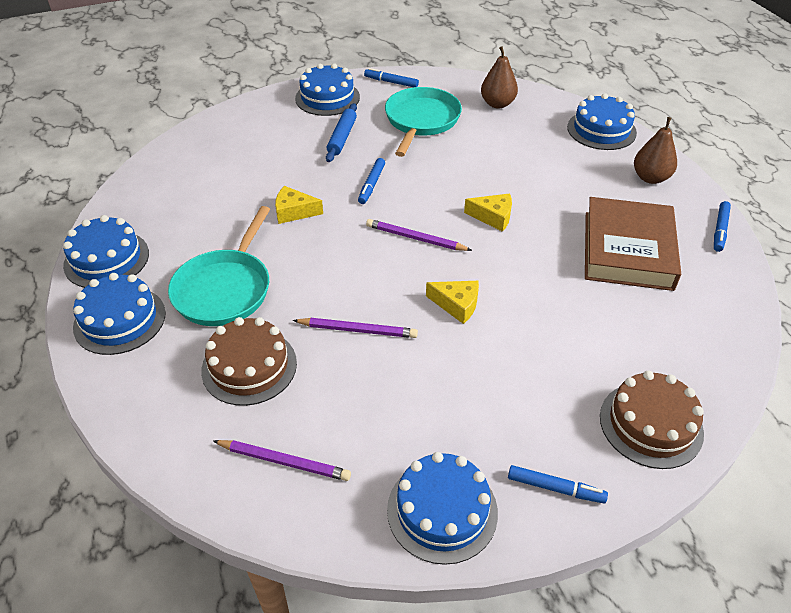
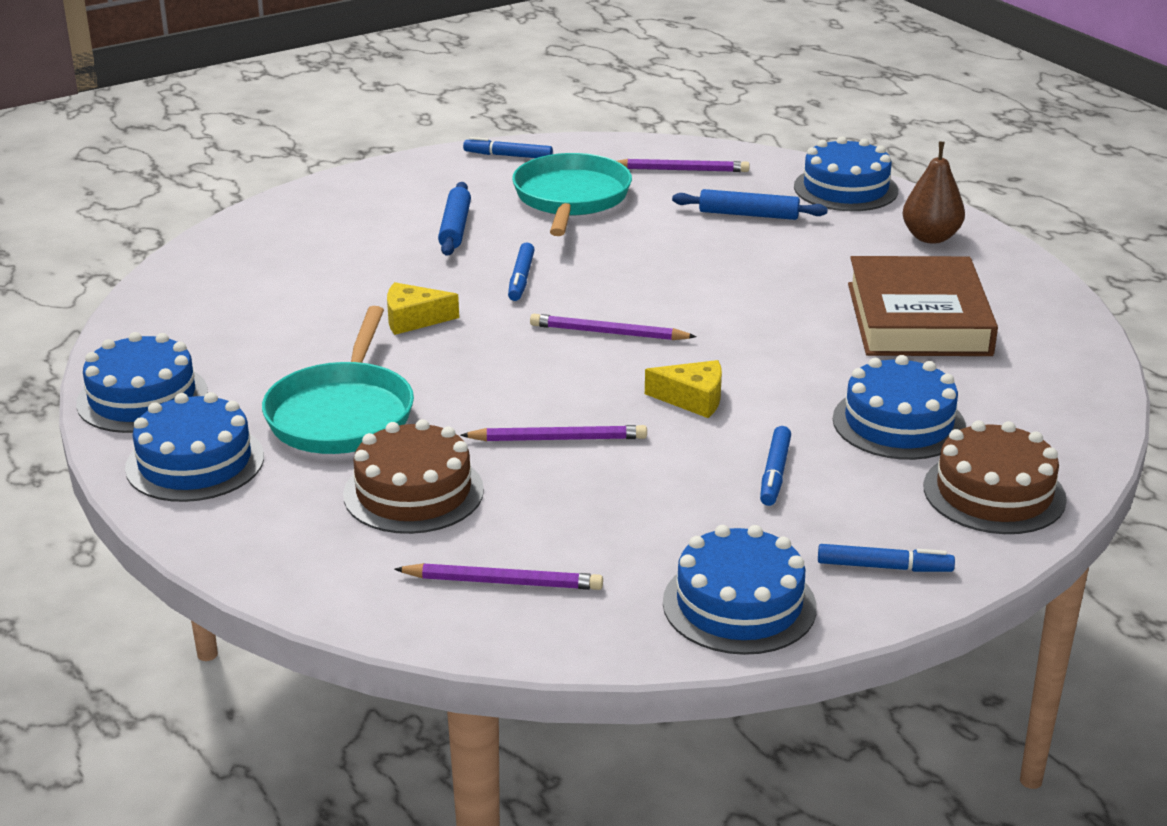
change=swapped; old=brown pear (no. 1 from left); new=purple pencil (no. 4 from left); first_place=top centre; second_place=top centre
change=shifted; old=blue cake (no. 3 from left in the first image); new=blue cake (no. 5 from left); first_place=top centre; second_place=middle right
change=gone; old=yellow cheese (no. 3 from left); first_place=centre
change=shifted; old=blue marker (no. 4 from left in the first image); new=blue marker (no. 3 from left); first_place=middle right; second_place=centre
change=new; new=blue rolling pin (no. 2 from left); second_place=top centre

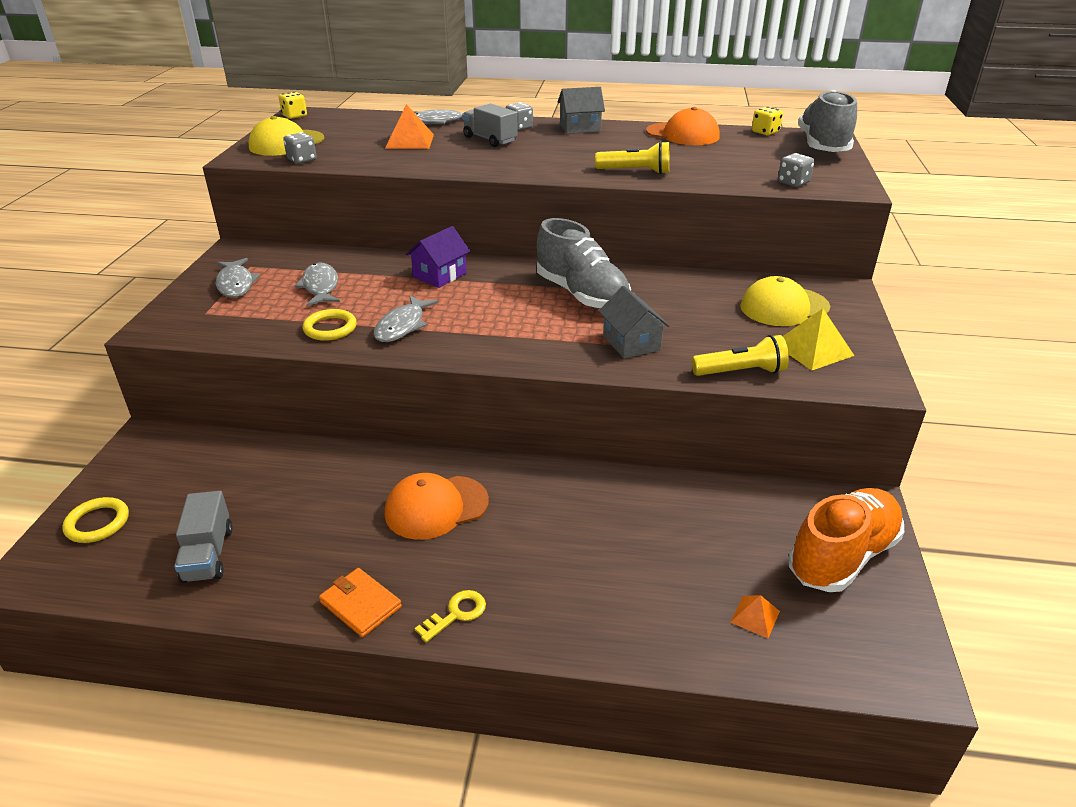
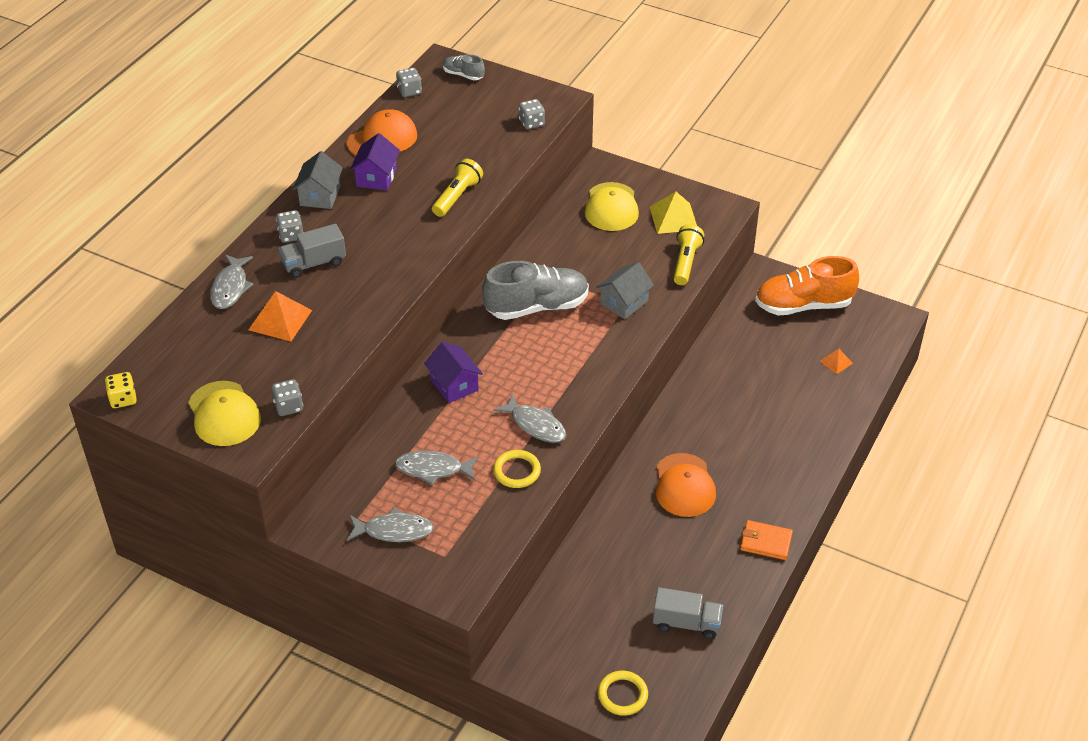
change=scaled; old=grey shoe (no. 2 from left in the first image); first_place=top right; second_place=top centre; factor=0.48
change=repainted; old=yellow dice (no. 2 from left); new=grey dice (no. 3 from left); first_place=top right; second_place=top centre
change=rotated; old=grey house (no. 2 from left); first_place=centre; second_place=centre; degrees=-45
change=rotated; old=orange shoe; first_place=bottom right; second_place=middle right; degrees=-75
change=rotated; old=orange wallet; first_place=bottom centre; second_place=bottom right; degrees=45
change=gone; old=yellow key; first_place=bottom centre
change=new; new=purple house (no. 1 from left); second_place=top centre

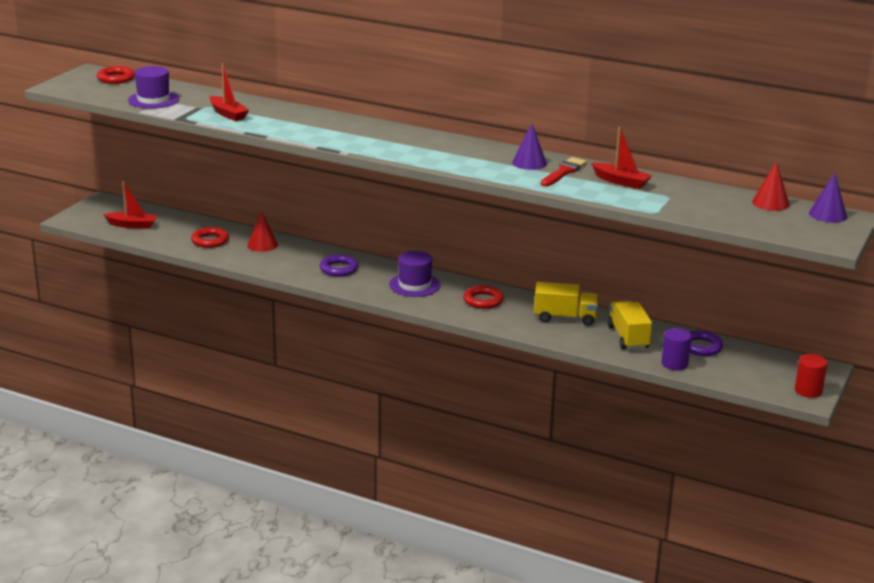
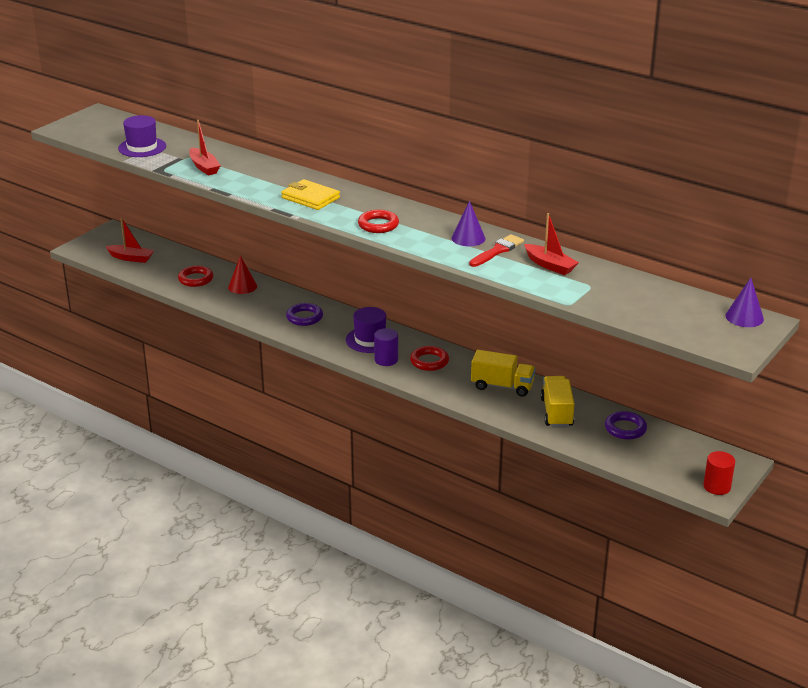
change=shifted; old=red ring (no. 1 from left in the first image); new=red ring (no. 2 from left); first_place=top left; second_place=top centre
change=gone; old=red cone (no. 2 from left); first_place=top right
change=shifted; old=purple cylinder; first_place=middle right; second_place=centre
change=new; new=yellow wallet; second_place=top centre

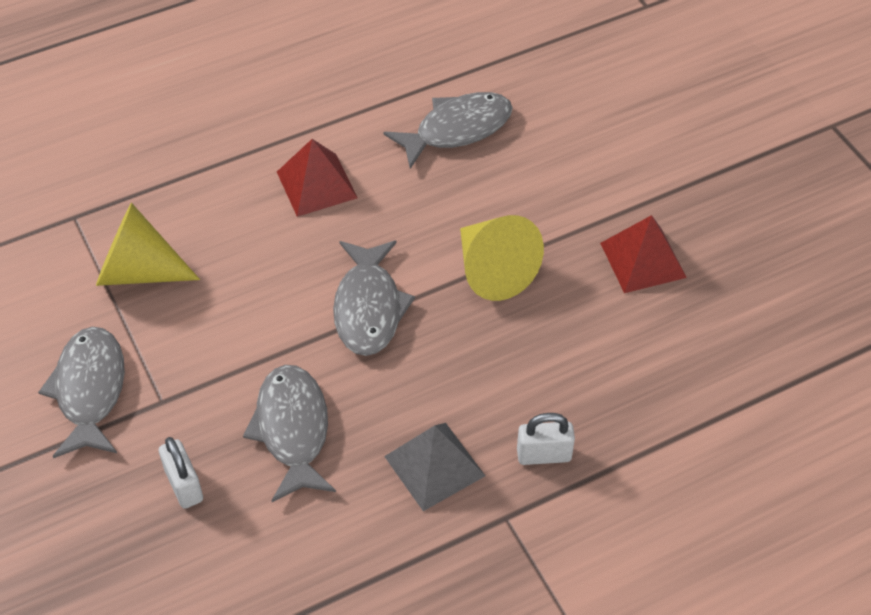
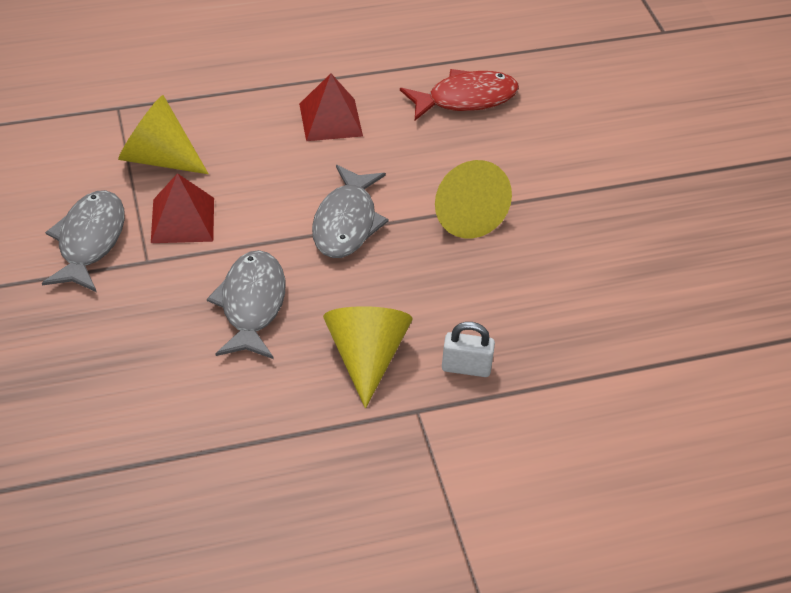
change=repainted; old=grey fish (no. 4 from left); new=red fish; first_place=top centre; second_place=top centre
change=shifted; old=red pyramid (no. 2 from left in the first image); new=red pyramid (no. 1 from left); first_place=middle right; second_place=middle left
change=swapped; old=grey pyramid; new=yellow cone (no. 2 from left); first_place=bottom centre; second_place=centre
change=gone; old=white padlock (no. 1 from left); first_place=bottom left

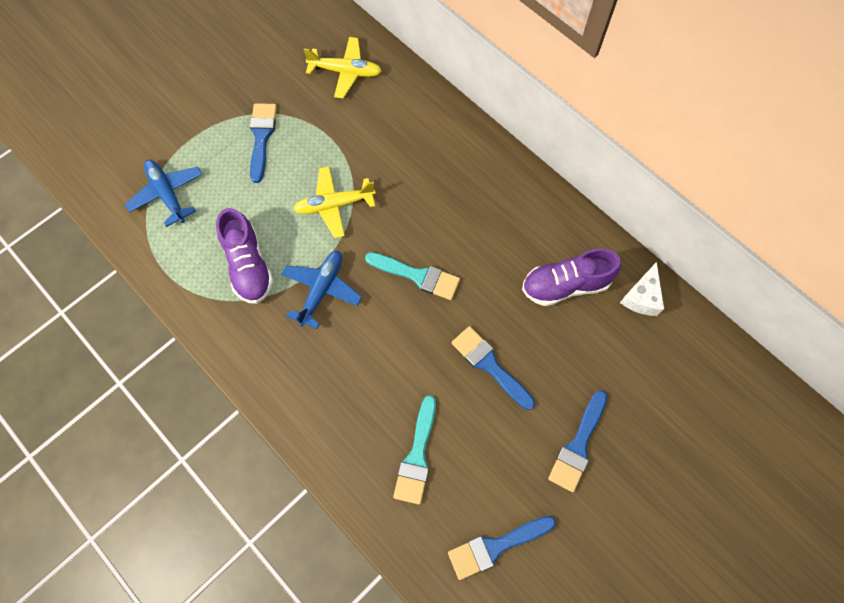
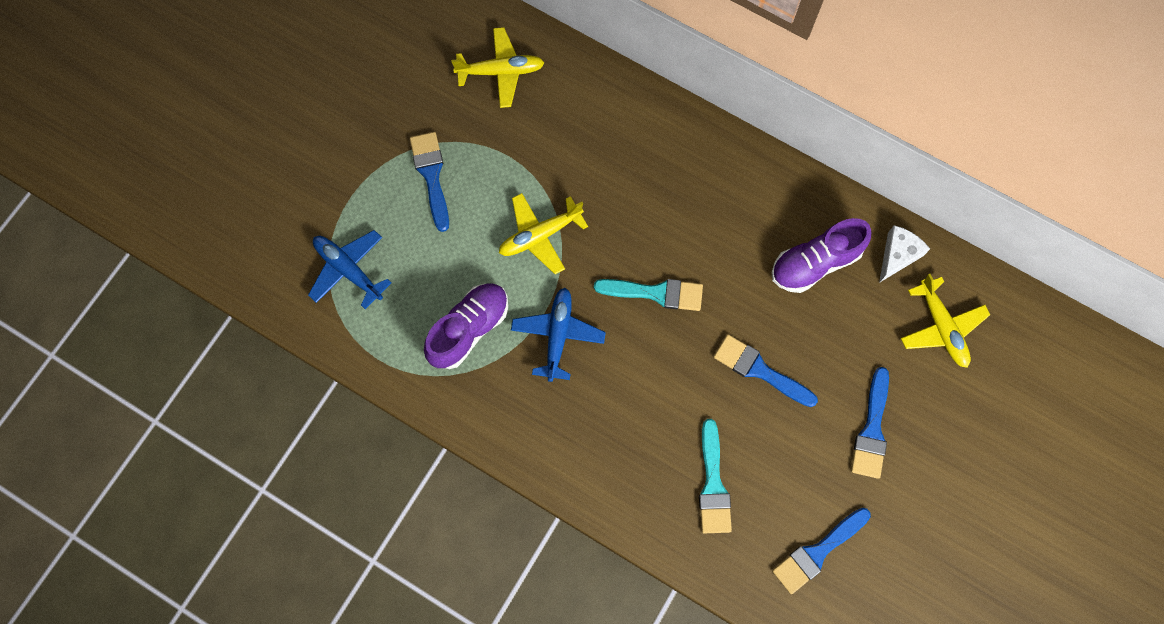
change=rotated; old=purple shoe (no. 1 from left); first_place=middle left; second_place=centre; degrees=-105
change=rotated; old=white cheese; first_place=middle right; second_place=middle right; degrees=-150
change=new; new=yellow plane (no. 3 from left); second_place=middle right

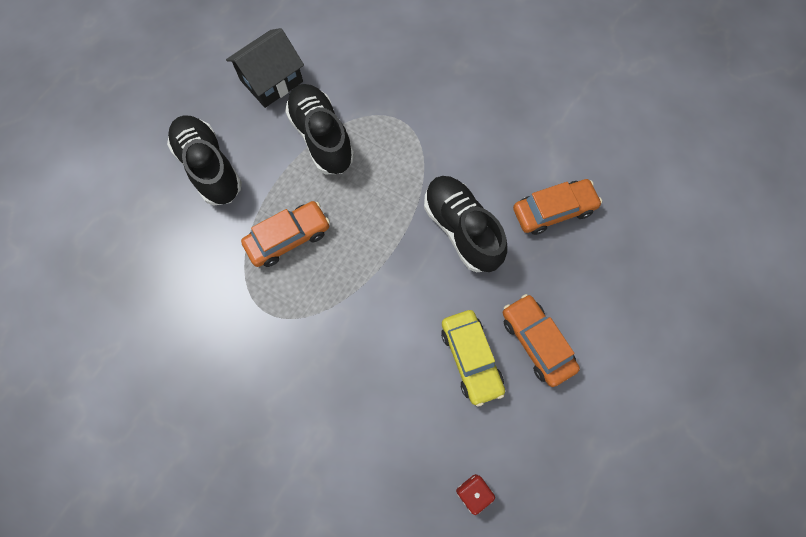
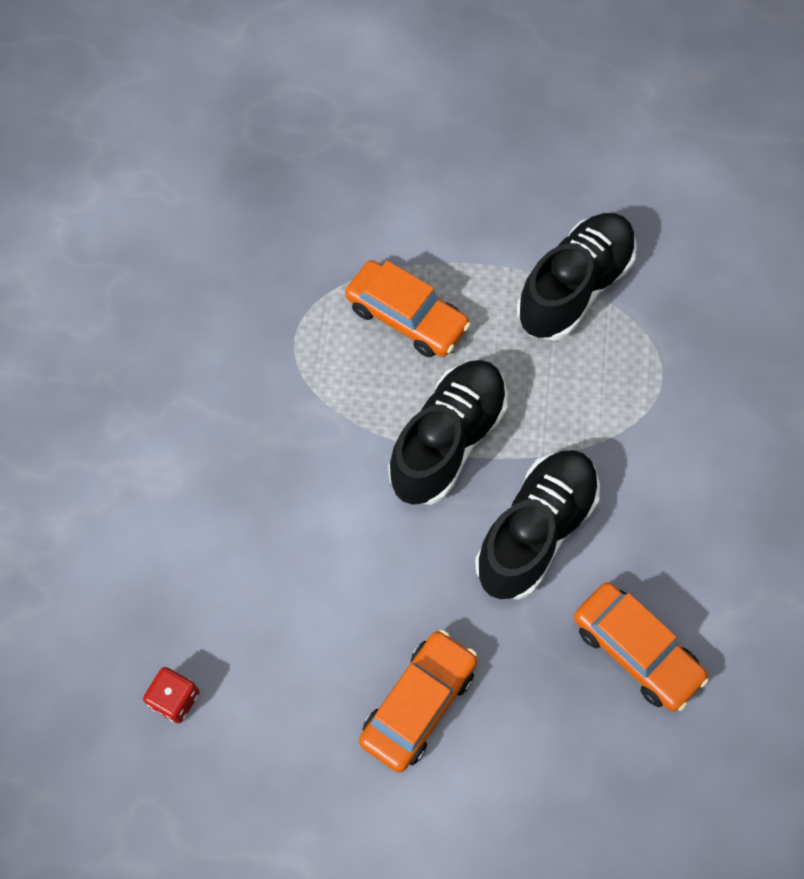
change=gone; old=black house; first_place=top left
change=shifted; old=black shoe (no. 1 from left); first_place=top left; second_place=centre
change=gone; old=yellow car; first_place=bottom centre

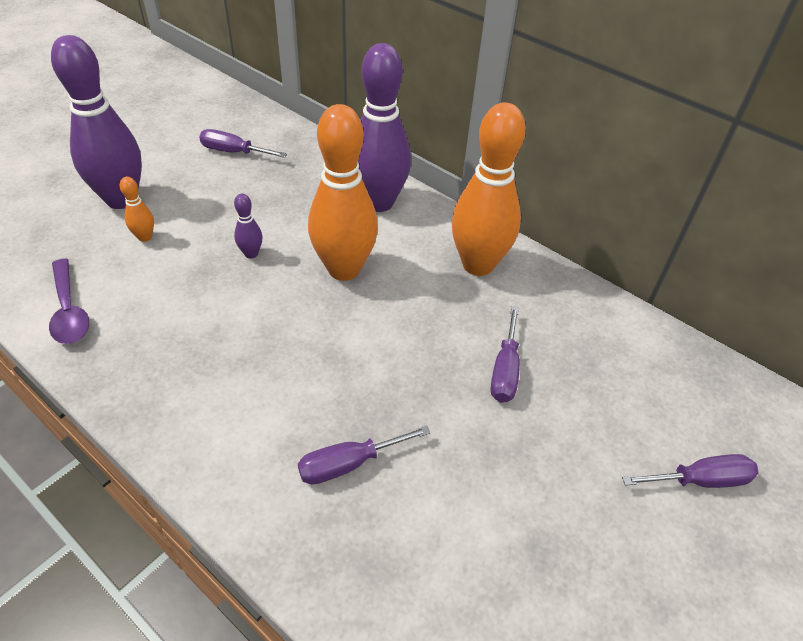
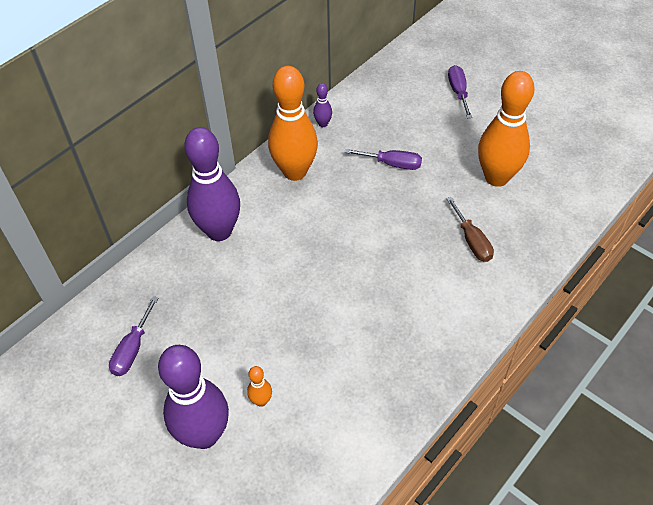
change=shifted; old=orange bowling pin (no. 2 from left in the first image); new=orange bowling pin (no. 3 from left); first_place=top centre; second_place=top right
change=shifted; old=purple bowling pin (no. 2 from left in the first image); new=purple bowling pin (no. 3 from left); first_place=middle left; second_place=top centre
change=gone; old=purple spoon; first_place=middle left
change=repainted; old=purple screwdriver (no. 2 from left); new=brown screwdriver; first_place=bottom centre; second_place=middle right

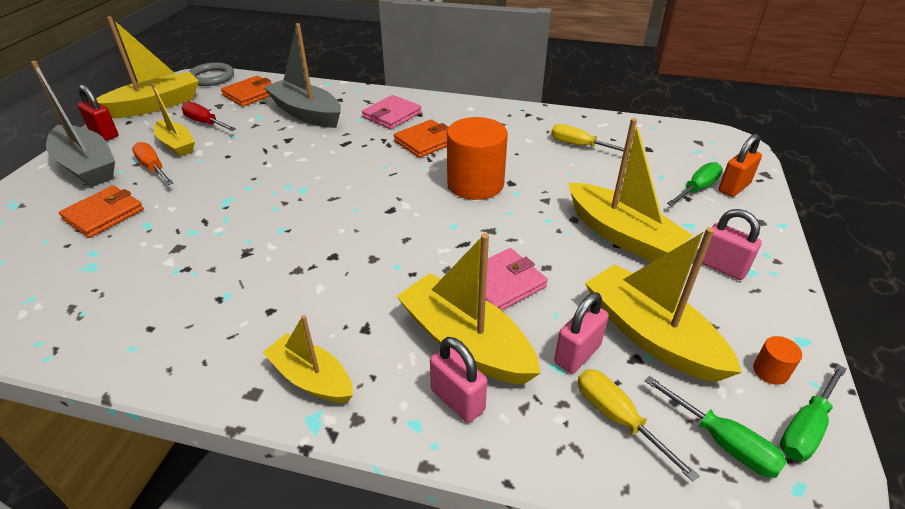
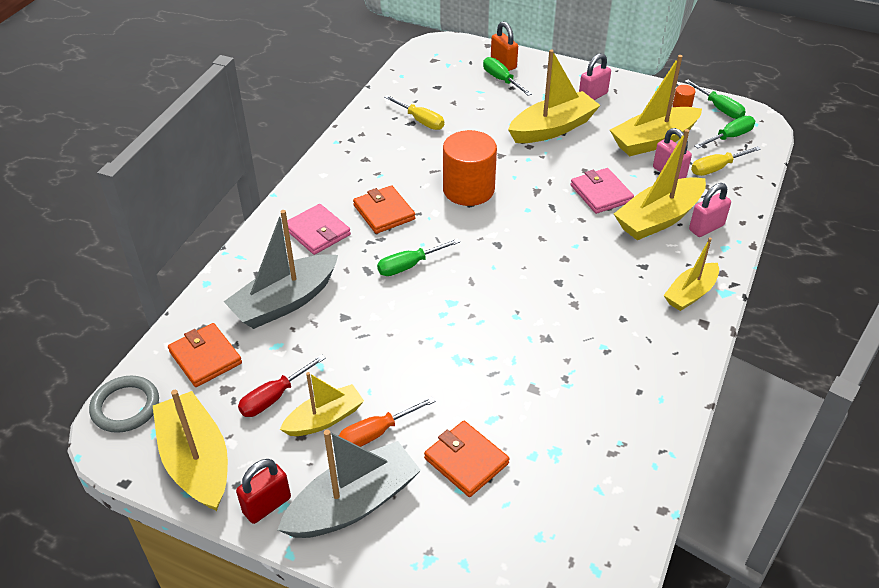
change=rotated; old=yellow screwdriver (no. 1 from left); first_place=top centre; second_place=top centre; degrees=-90
change=new; new=green screwdriver (no. 1 from left); second_place=centre

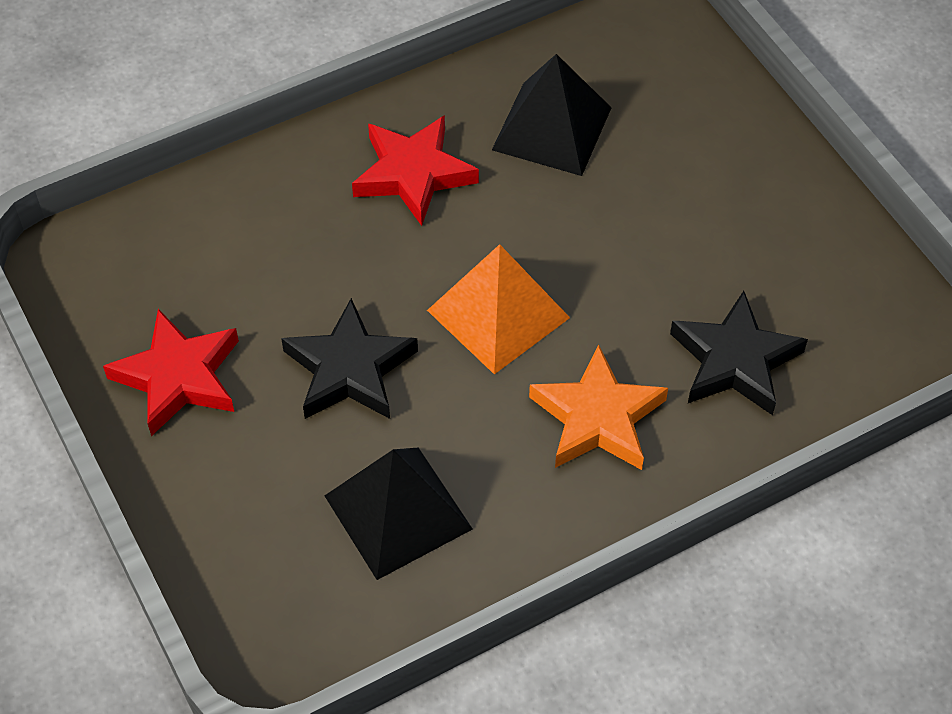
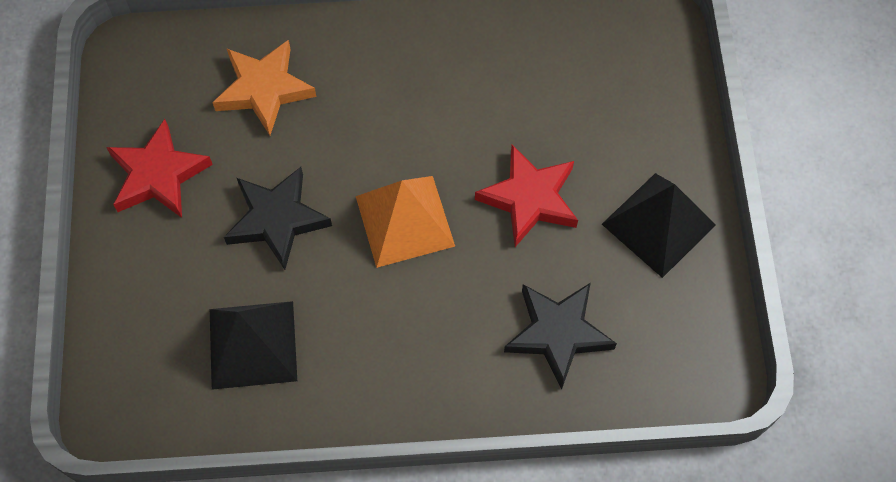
change=shifted; old=black pyramid (no. 2 from left); first_place=top centre; second_place=middle right
change=shifted; old=red star (no. 2 from left); first_place=top centre; second_place=centre
change=shifted; old=orange star; first_place=centre; second_place=top left

